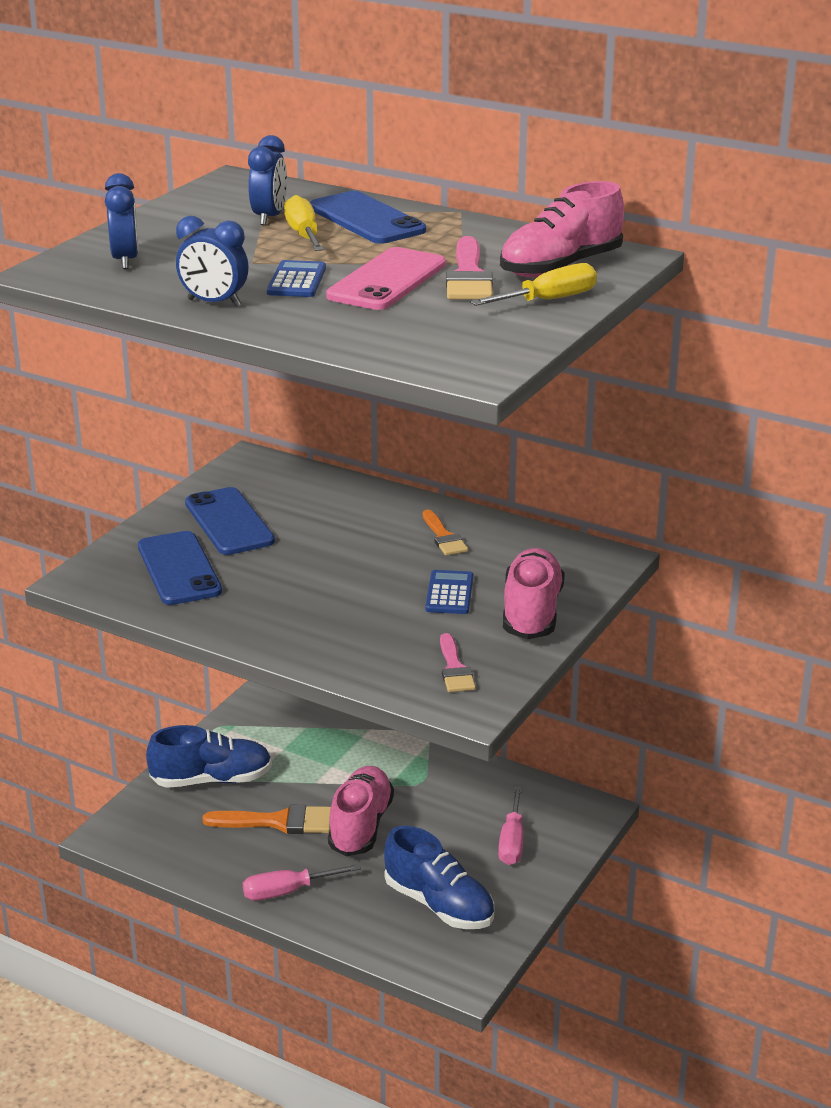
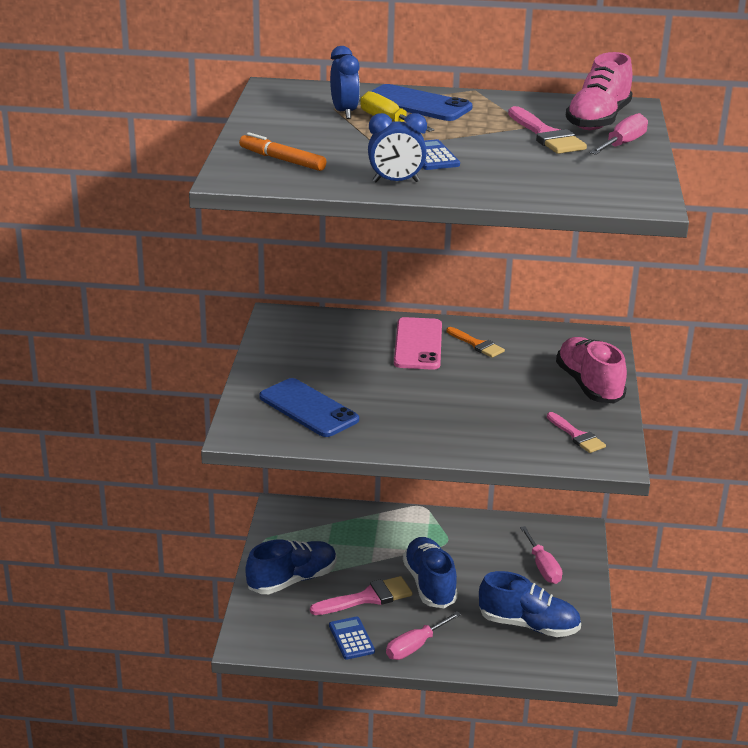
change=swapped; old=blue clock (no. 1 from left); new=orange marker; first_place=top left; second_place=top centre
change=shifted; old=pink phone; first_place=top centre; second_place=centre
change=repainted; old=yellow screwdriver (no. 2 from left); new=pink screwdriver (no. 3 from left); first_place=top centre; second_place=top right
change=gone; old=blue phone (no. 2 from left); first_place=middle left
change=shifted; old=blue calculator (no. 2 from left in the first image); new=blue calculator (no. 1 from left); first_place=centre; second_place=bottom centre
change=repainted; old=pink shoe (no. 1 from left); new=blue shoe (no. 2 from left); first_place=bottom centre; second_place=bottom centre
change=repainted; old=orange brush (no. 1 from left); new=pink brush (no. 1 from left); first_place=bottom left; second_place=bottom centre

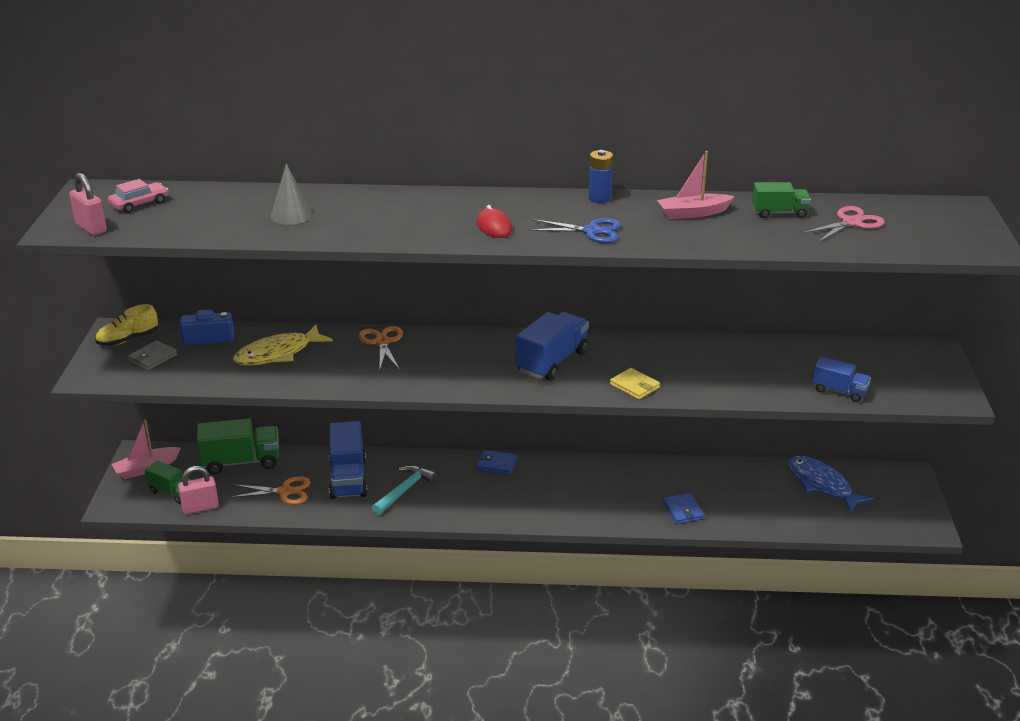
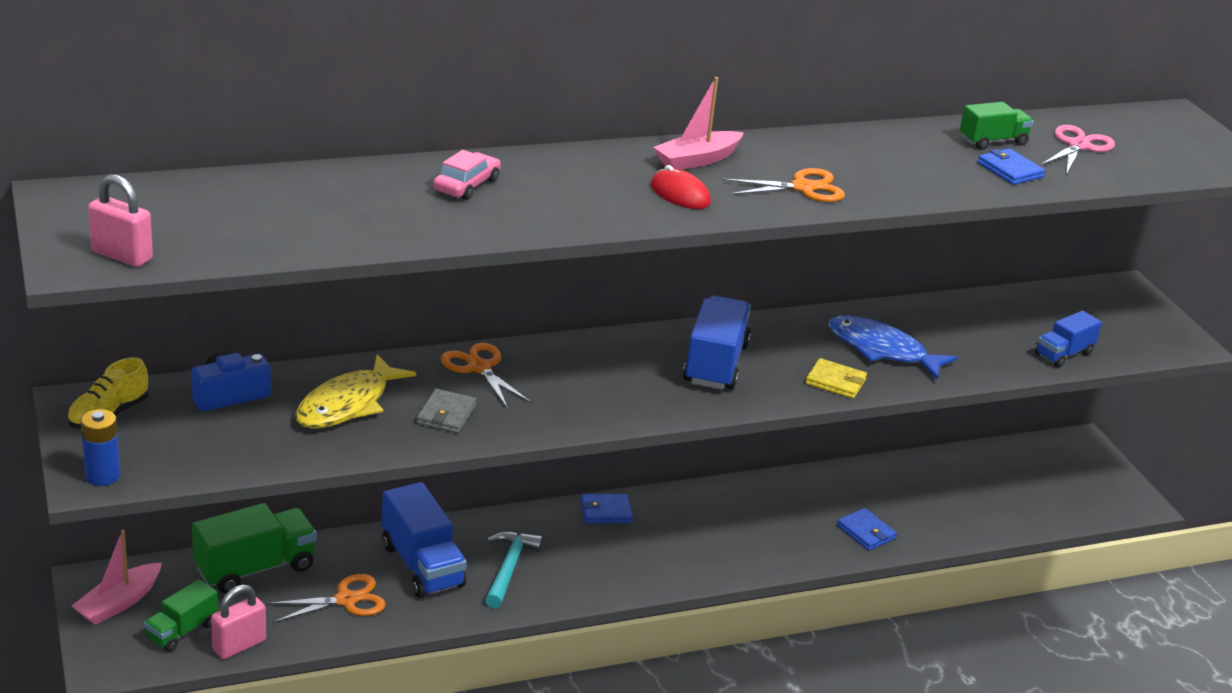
change=shifted; old=blue battery; first_place=top centre; second_place=middle left
change=shifted; old=pink boat (no. 2 from left); first_place=top right; second_place=top centre
change=gone; old=grey cone; first_place=top left
change=shifted; old=pink car; first_place=top left; second_place=top centre
change=repainted; old=blue scissors; new=orange scissors (no. 3 from left); first_place=top centre; second_place=top centre
change=shifted; old=grey wallet; first_place=middle left; second_place=centre
change=rotated; old=blue truck (no. 3 from left); first_place=middle right; second_place=middle right; degrees=135
change=shifted; old=blue fish; first_place=bottom right; second_place=middle right
change=rotated; old=green truck (no. 1 from left); first_place=bottom left; second_place=bottom left; degrees=120
change=new; new=blue wallet (no. 3 from left); second_place=top right

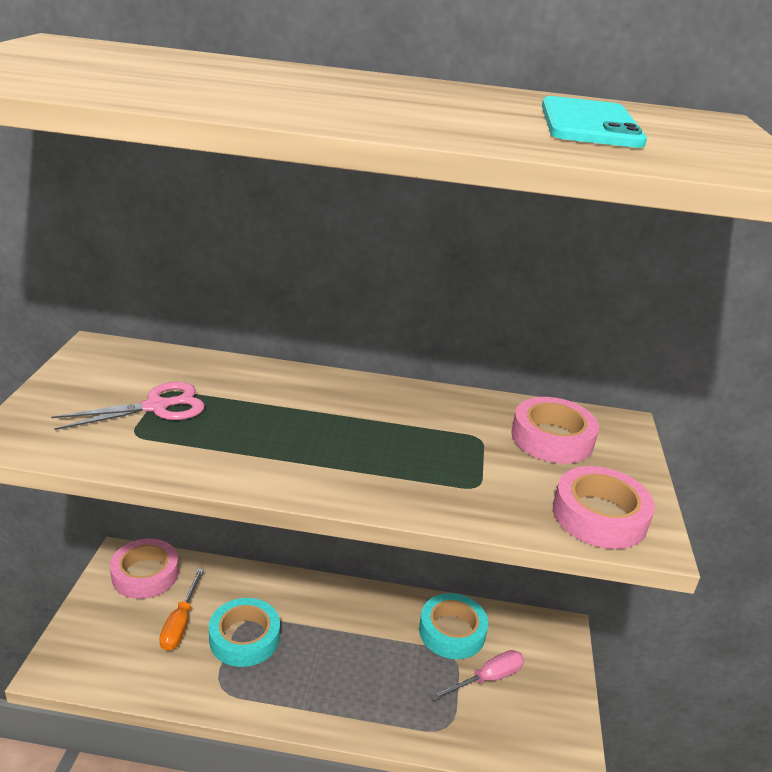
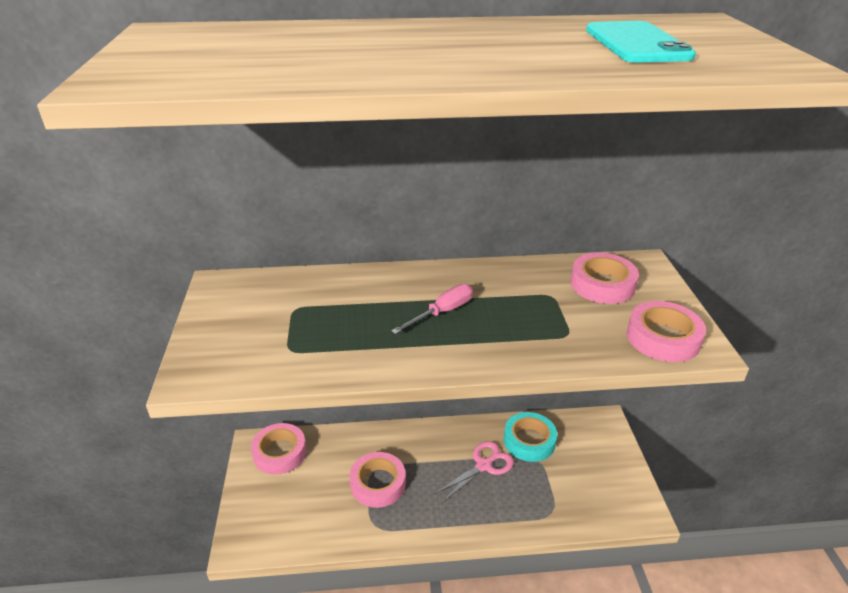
change=shifted; old=pink scissors; first_place=middle left; second_place=bottom centre
change=gone; old=orange screwdriver; first_place=bottom left
change=repainted; old=turquoise tape (no. 1 from left); new=pink tape (no. 2 from left); first_place=bottom left; second_place=bottom centre
change=shifted; old=pink screwdriver; first_place=bottom centre; second_place=centre

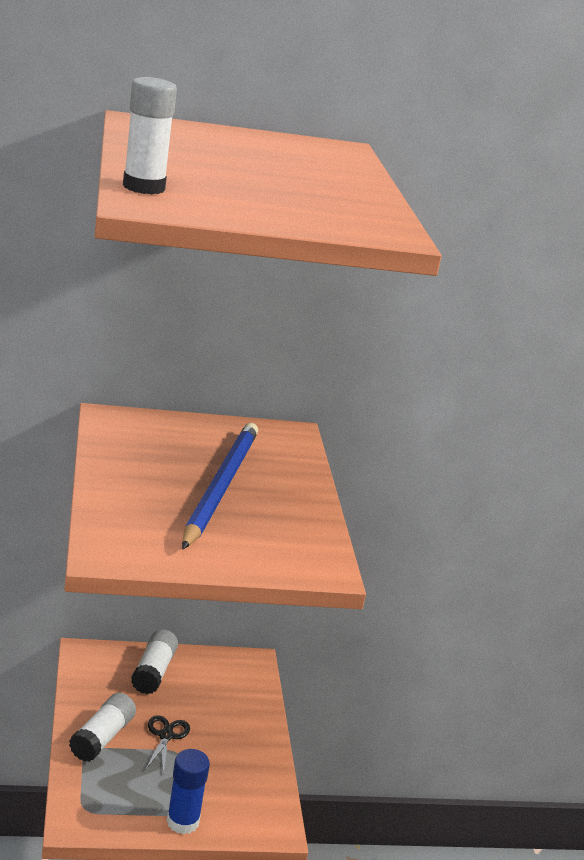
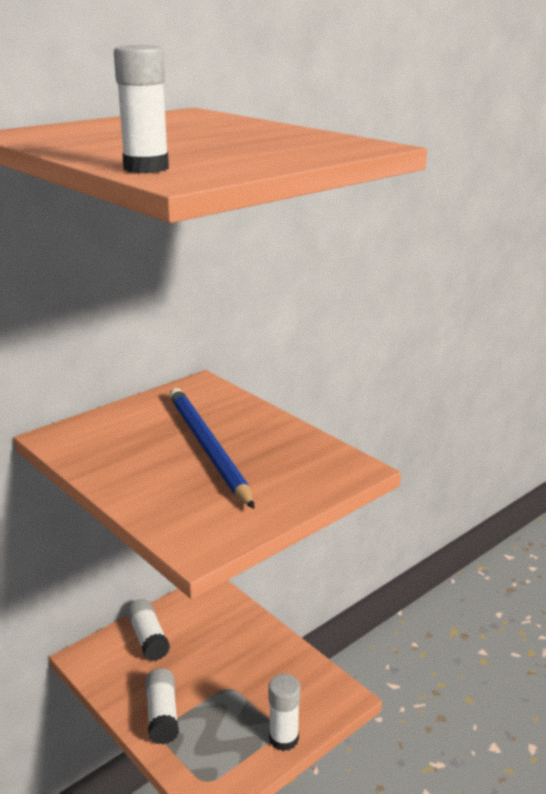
change=gone; old=black scissors; first_place=bottom left
change=repainted; old=blue glue stick; new=white glue stick (no. 4 from left); first_place=bottom left; second_place=bottom centre

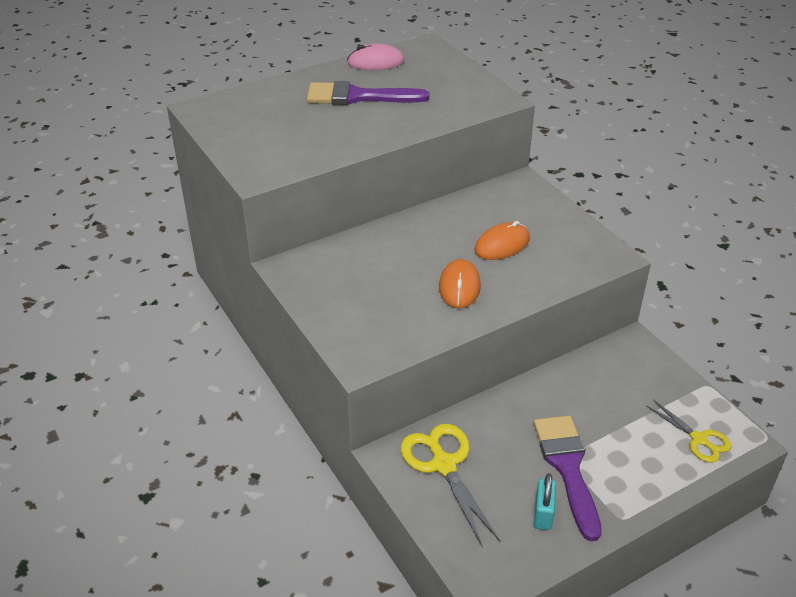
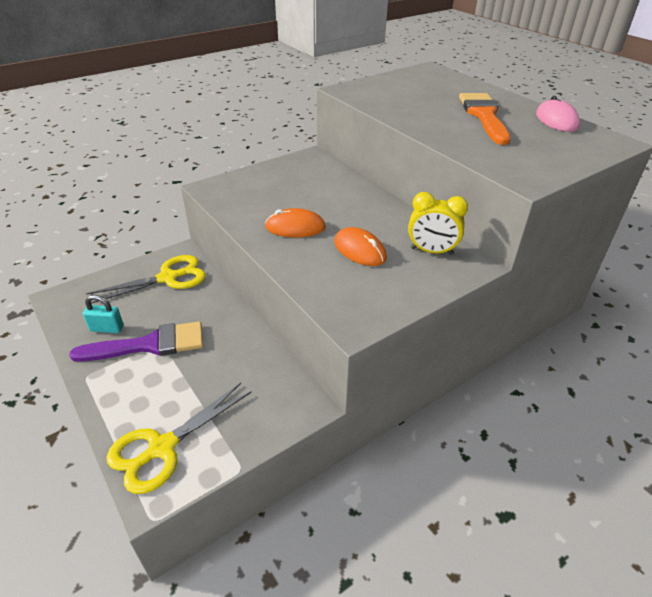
change=repainted; old=purple brush (no. 1 from left); new=orange brush; first_place=top centre; second_place=top right
change=scaled; old=yellow scissors (no. 2 from left); first_place=bottom right; second_place=bottom left; factor=1.59
change=new; new=yellow clock; second_place=middle right

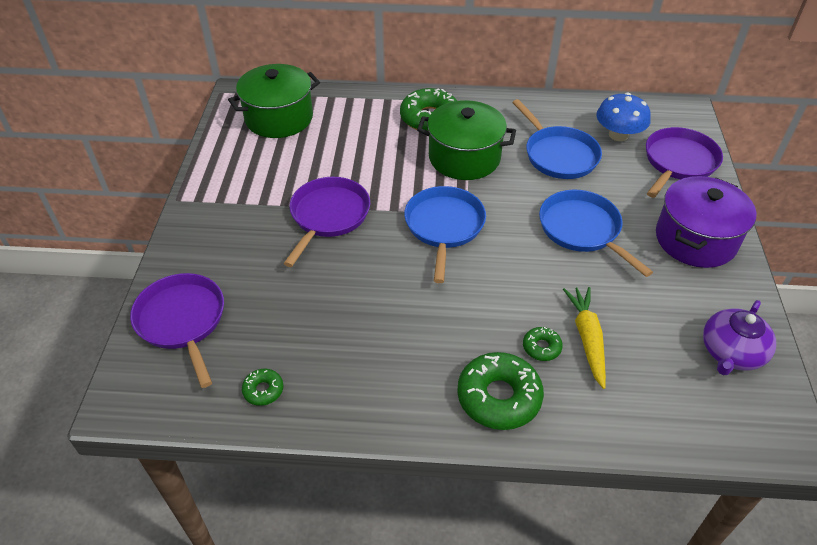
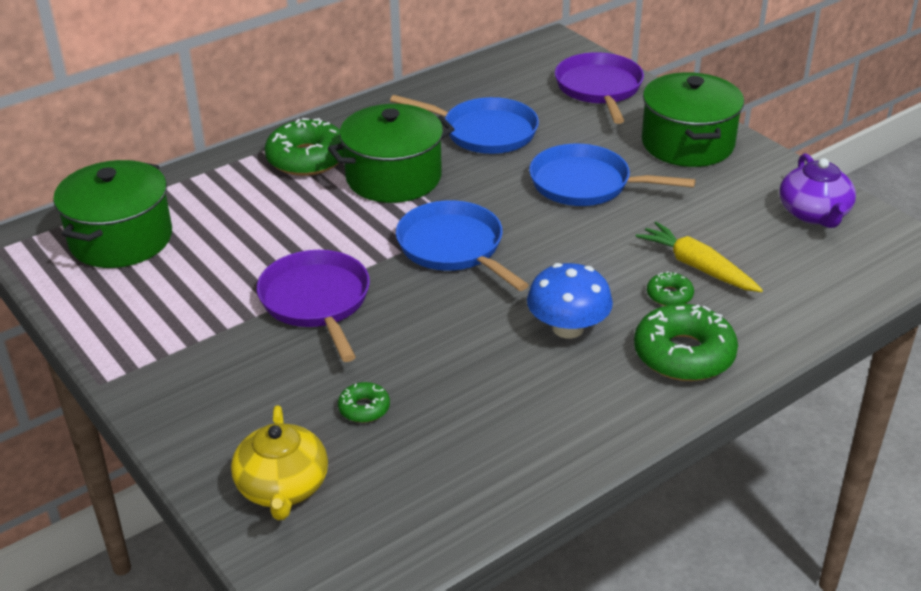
change=shifted; old=blue mushroom; first_place=top right; second_place=centre
change=repainted; old=purple pot; new=green pot (no. 3 from left); first_place=middle right; second_place=top right
change=swapped; old=purple pan (no. 1 from left); new=yellow teapot; first_place=middle left; second_place=bottom left
change=shifted; old=green donut (no. 1 from left in the first image); new=green donut (no. 2 from left); first_place=bottom left; second_place=bottom centre

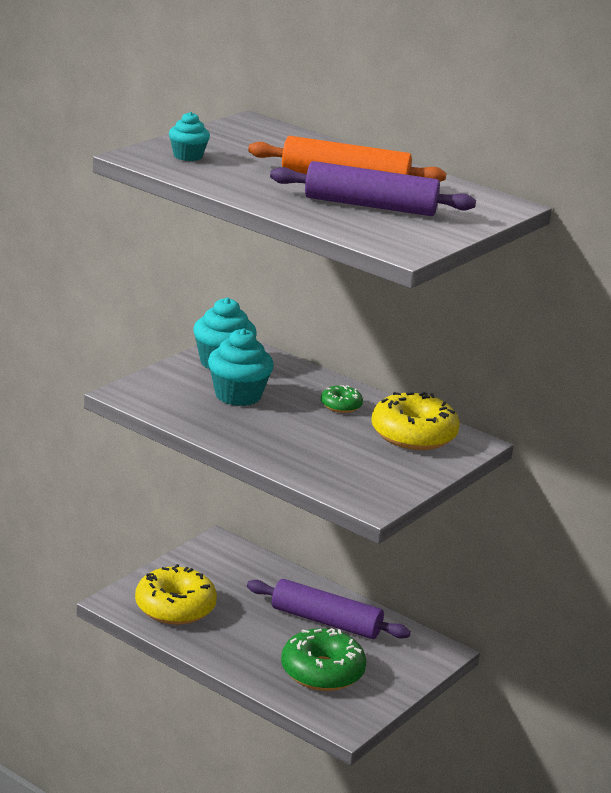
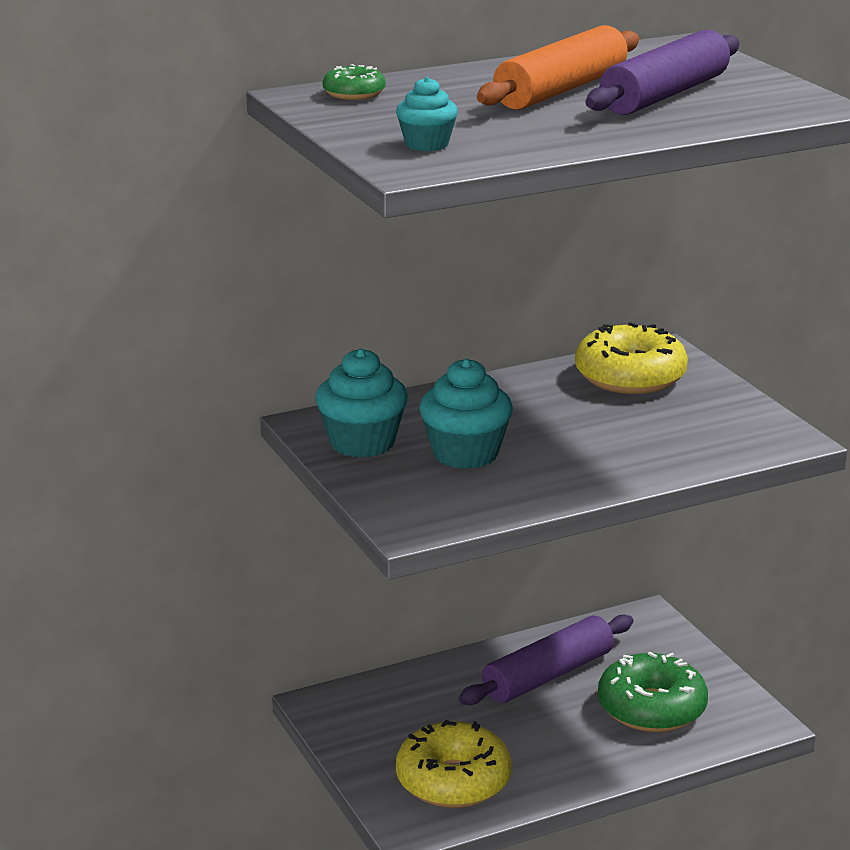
change=shifted; old=green donut (no. 2 from left in the first image); new=green donut (no. 1 from left); first_place=centre; second_place=top centre

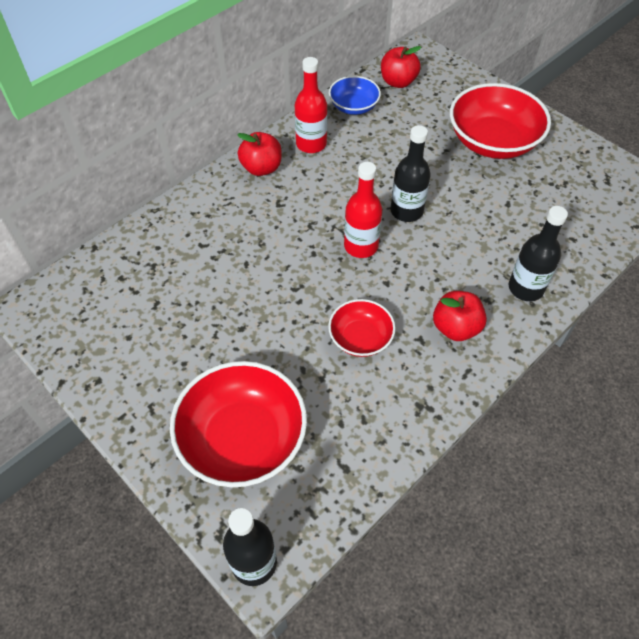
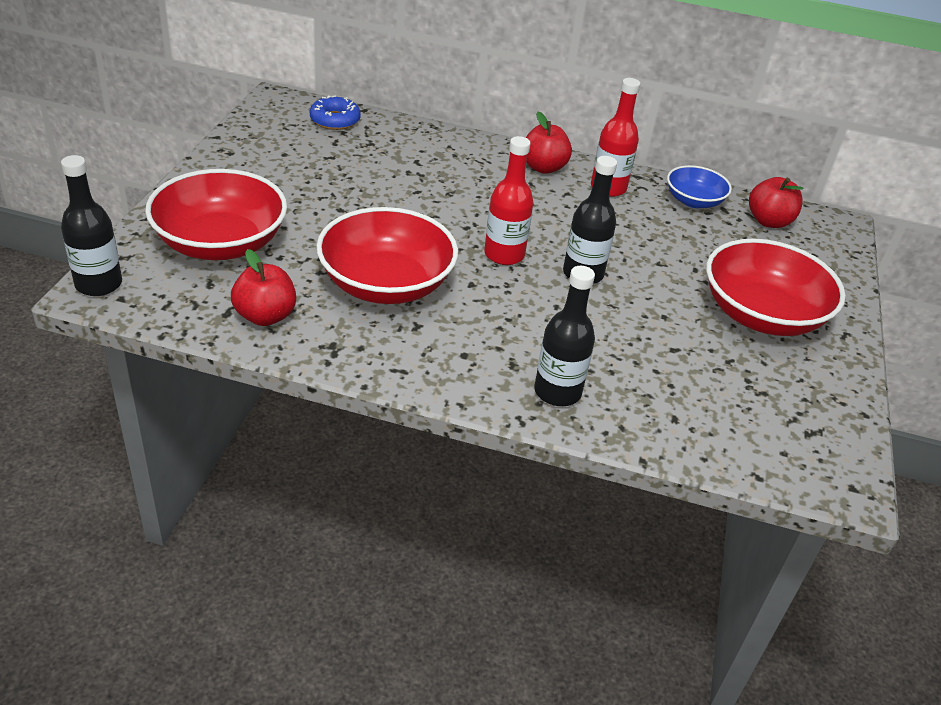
change=shifted; old=red apple (no. 3 from left in the first image); new=red apple (no. 1 from left); first_place=middle right; second_place=middle left
change=scaled; old=red bowl (no. 2 from left); first_place=centre; second_place=centre; factor=1.82
change=new; new=blue donut; second_place=top centre

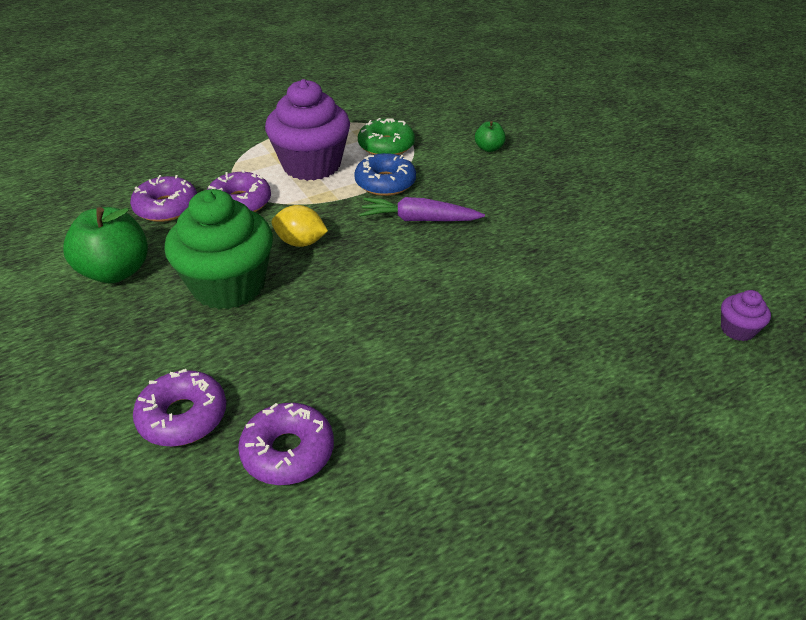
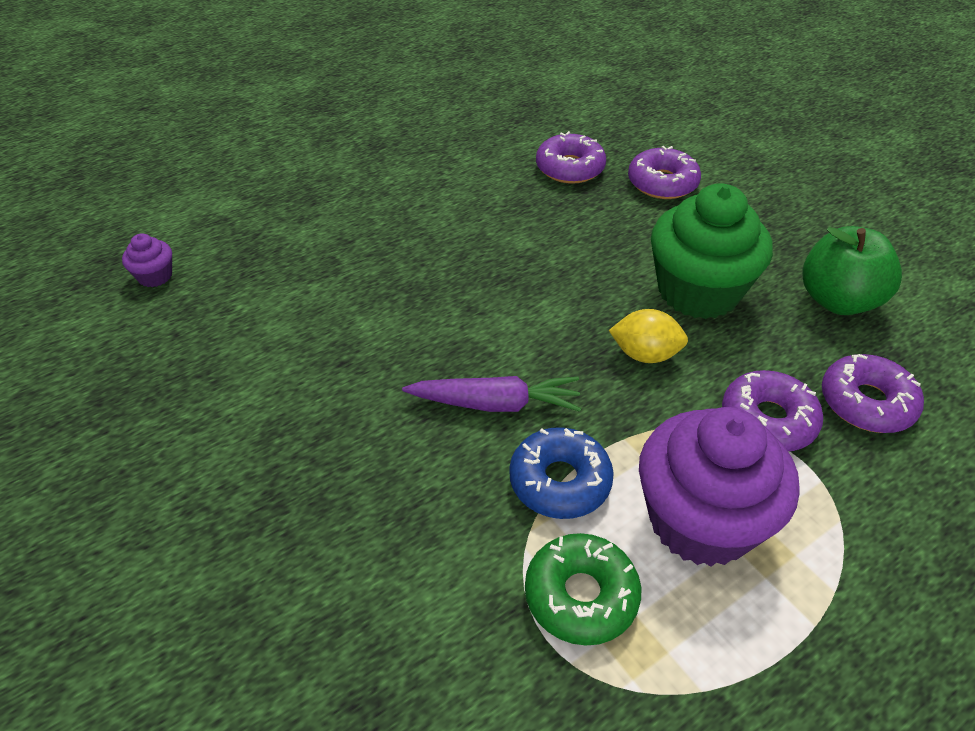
change=gone; old=green apple (no. 2 from left); first_place=top centre

